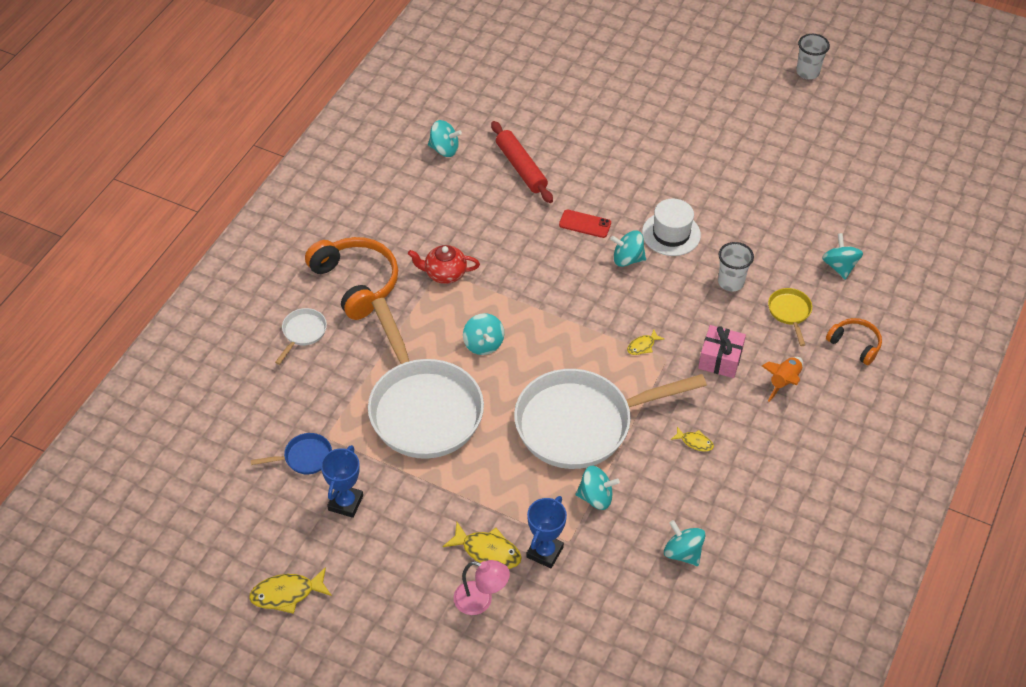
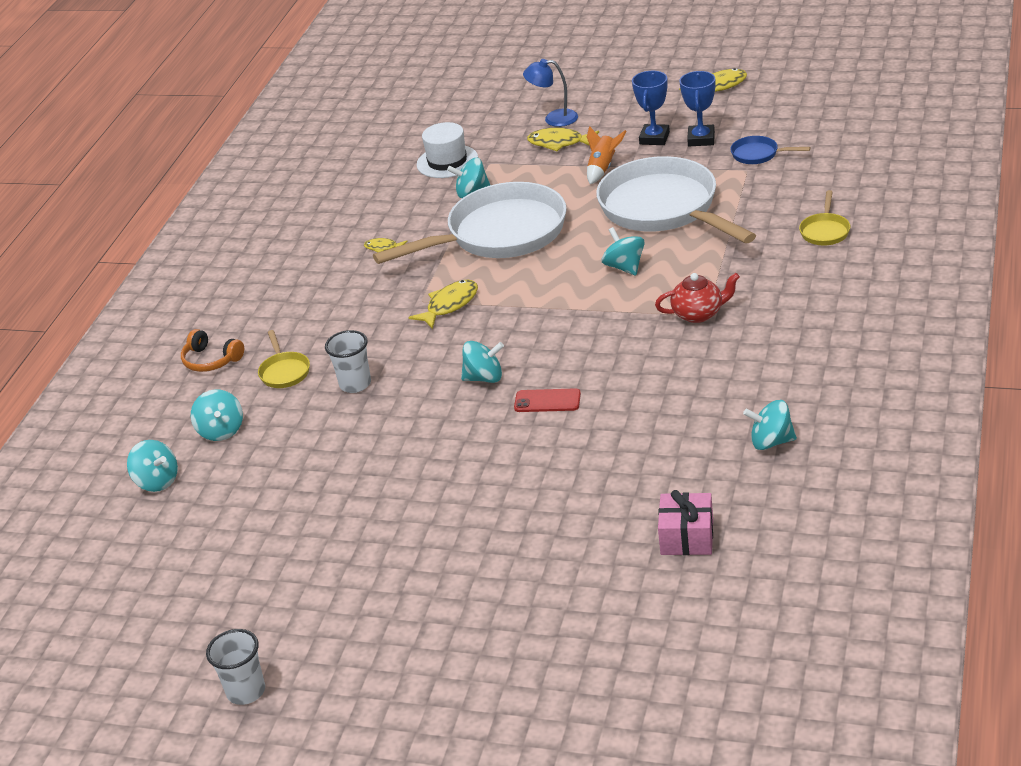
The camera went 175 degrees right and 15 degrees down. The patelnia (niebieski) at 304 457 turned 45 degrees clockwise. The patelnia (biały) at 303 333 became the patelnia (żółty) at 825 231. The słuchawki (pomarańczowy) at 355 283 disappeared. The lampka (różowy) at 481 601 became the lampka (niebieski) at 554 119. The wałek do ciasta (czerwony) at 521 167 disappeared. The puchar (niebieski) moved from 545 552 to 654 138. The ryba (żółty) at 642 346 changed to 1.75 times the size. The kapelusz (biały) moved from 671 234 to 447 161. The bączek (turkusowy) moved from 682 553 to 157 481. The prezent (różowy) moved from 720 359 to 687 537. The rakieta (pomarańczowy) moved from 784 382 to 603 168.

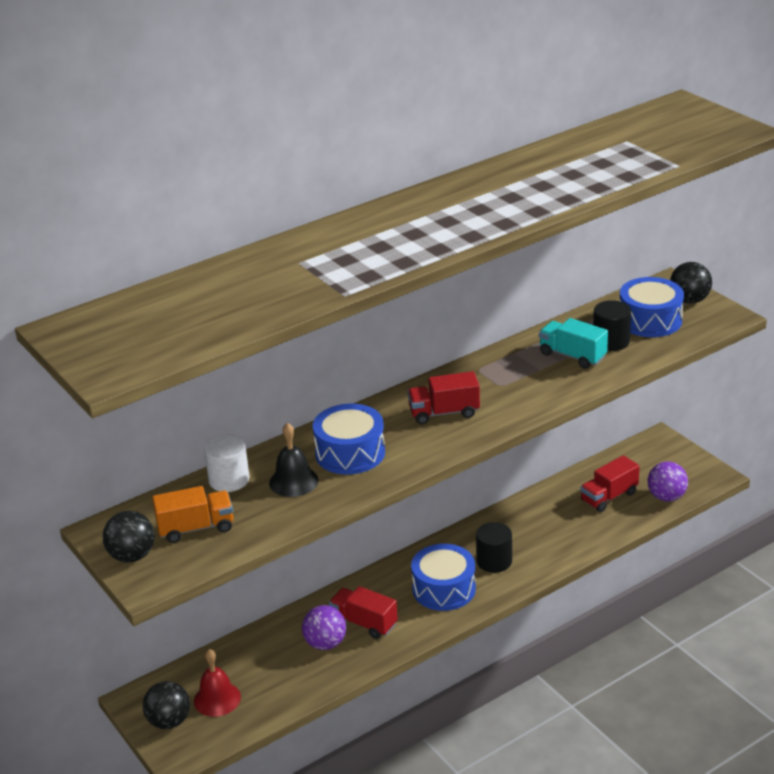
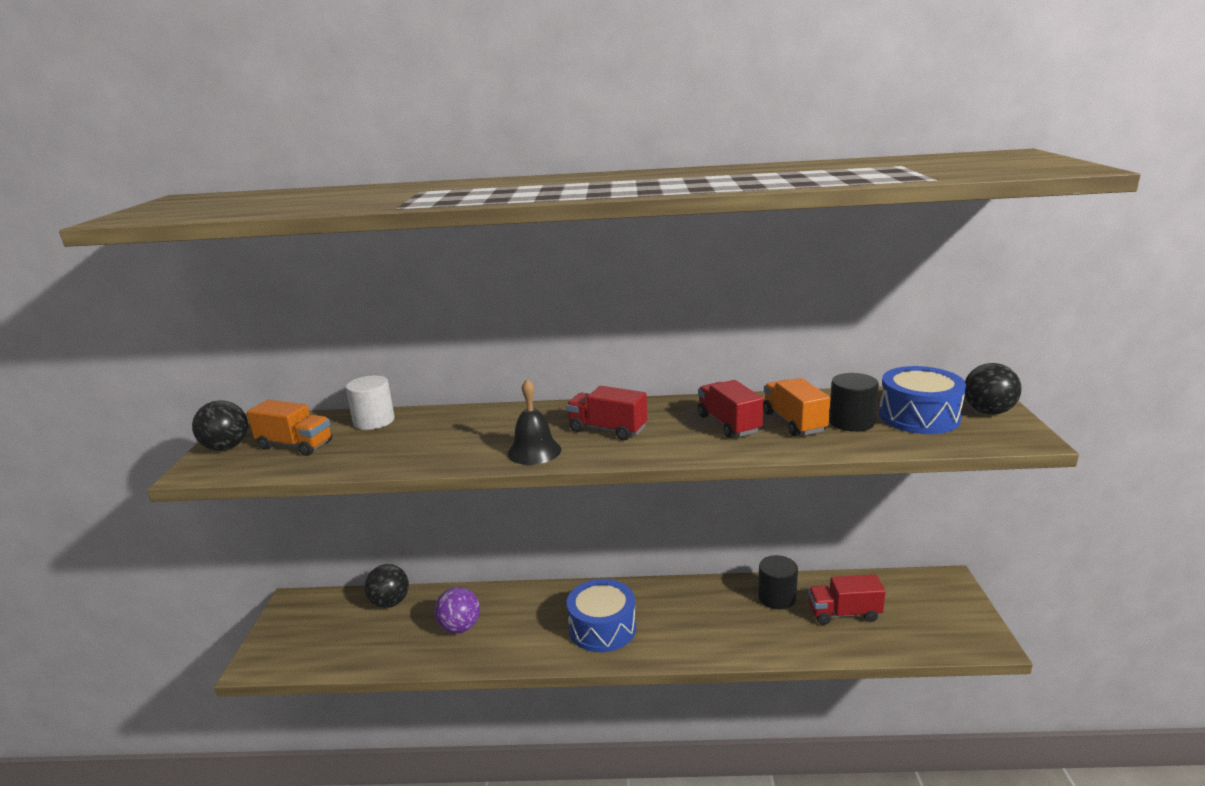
The camera went 35 degrees right and 10 degrees down. The piłka (czarny) moved from 169 721 to 390 603. The dzwonek (czerwony) at 217 699 disappeared. The dzwonek (czarny) moved from 293 481 to 534 451. The bęben (niebieski) at 350 453 disappeared. The ciężarówka (czerwony) moved from 364 623 to 729 424. The walec (czarny) moved from 494 561 to 777 597. The ciężarówka (turkusowy) at 572 356 became the ciężarówka (pomarańczowy) at 794 422. The piłka (fioletowy) at 666 497 disappeared.

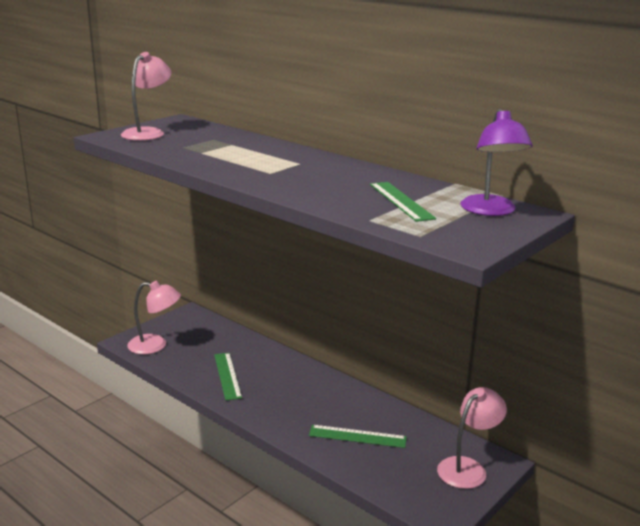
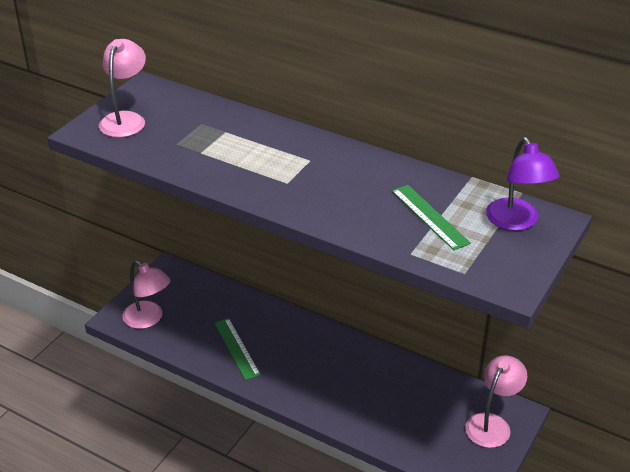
The camera went 10 degrees left and 15 degrees up. The lampka (różowy) at 155 345 turned 45 degrees clockwise. The linijka (zielony) at 357 436 disappeared.

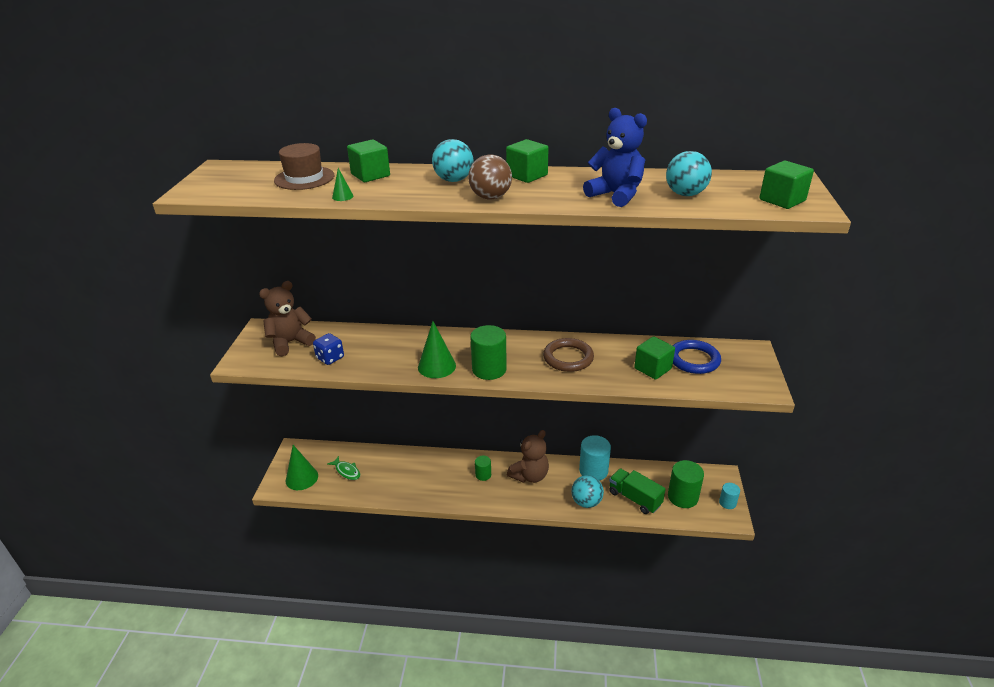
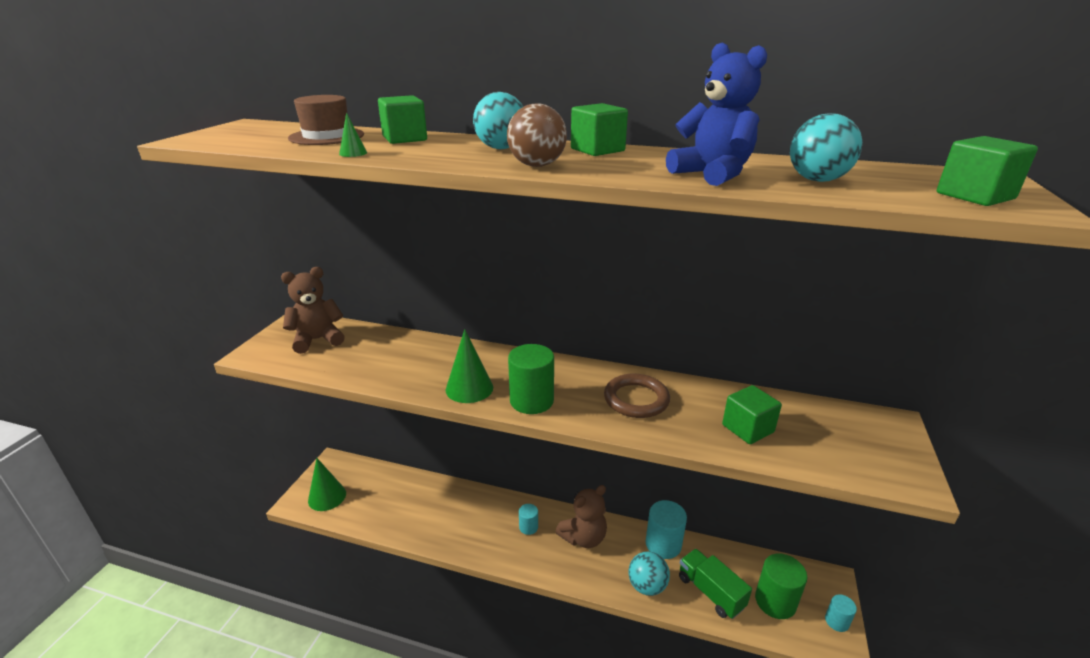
The camera went 10 degrees right and 5 degrees down. The kostka do gry (niebieski) at 330 358 disappeared. The ryba (zielony) at 347 471 disappeared. The walec (zielony) at 483 475 became the walec (turkusowy) at 528 527. The pierścień (niebieski) at 694 360 disappeared.

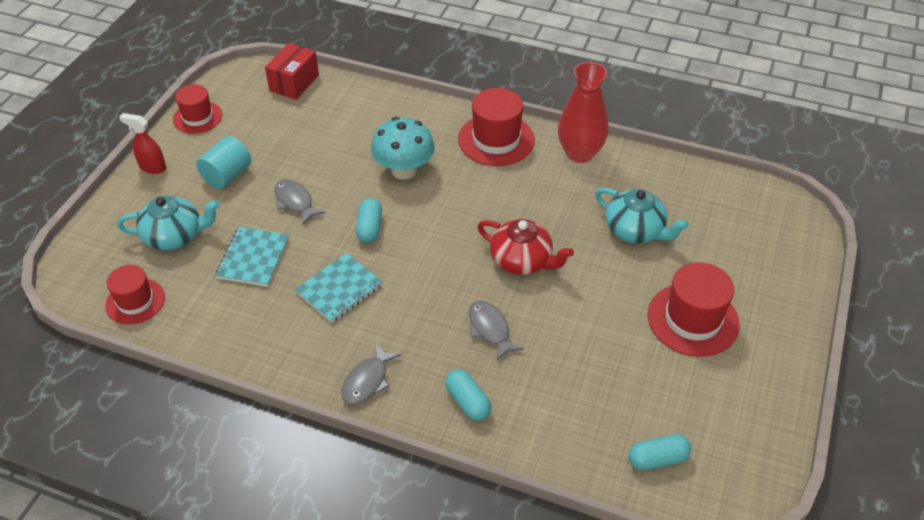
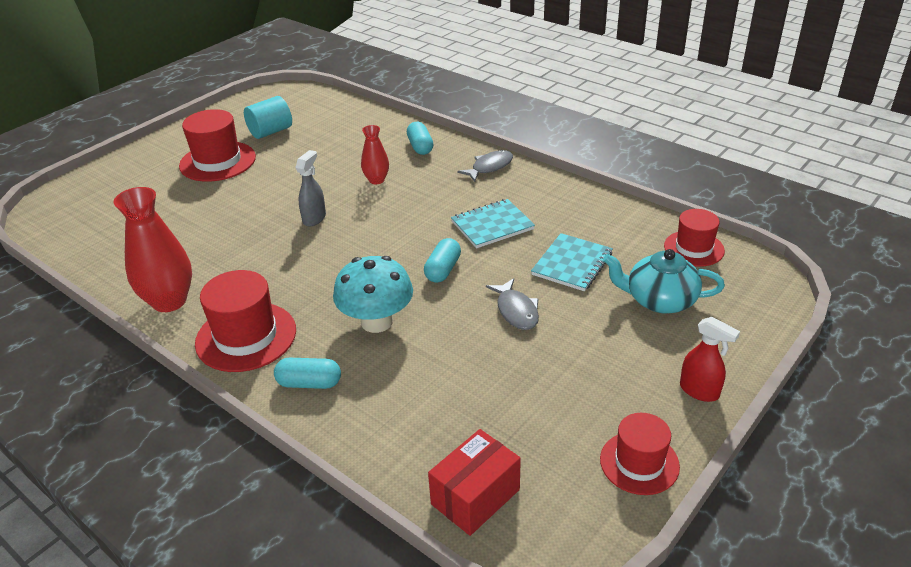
The camera went 160 degrees left and 10 degrees down. The walec (turkusowy) moved from 227 175 to 270 131. The ryba (szary) at 490 329 was replaced by the wazon (czerwony) at 376 180. The imbryk (czerwony) at 522 260 was replaced by the spryskiwacz (szary) at 314 218. The imbryk (turkusowy) at 635 230 disappeared. The kapsułka (turkusowy) moved from 657 459 to 309 383.

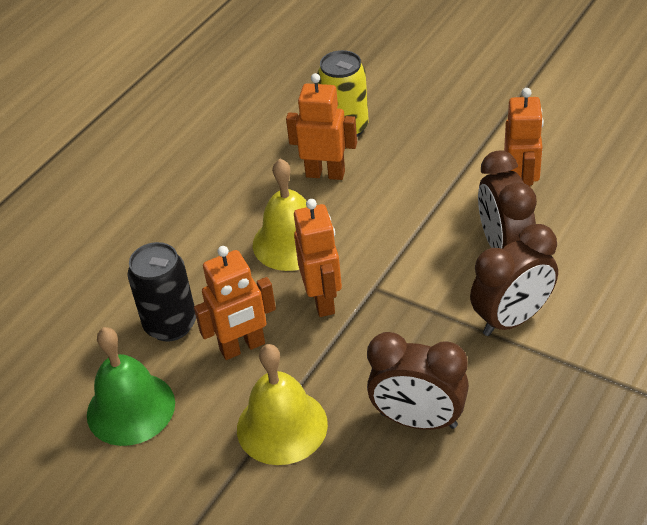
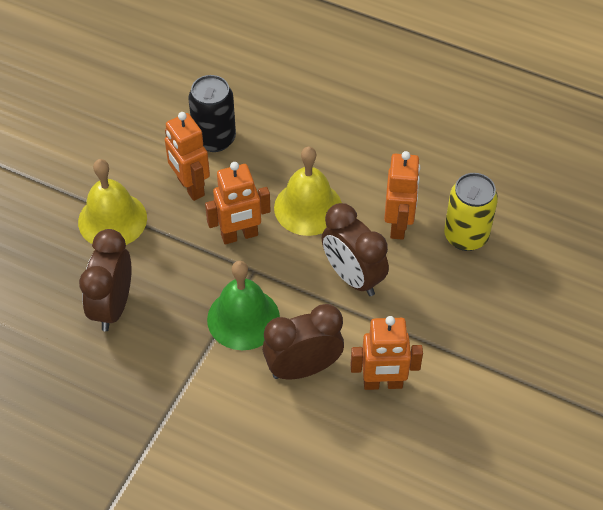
The camera went 80 degrees right and 10 degrees up. The dzwonek (zielony) moved from 131 408 to 243 318. The budzik (brązowy) moved from 512 319 to 353 277.

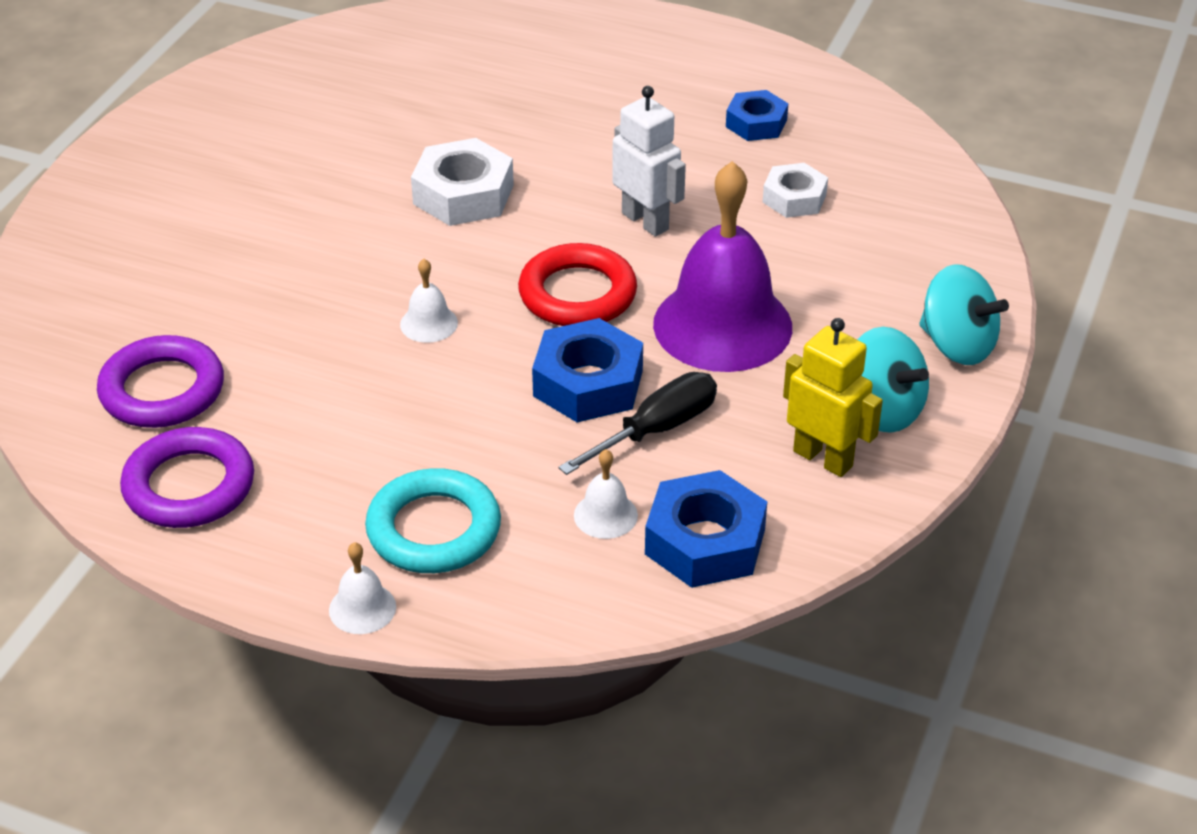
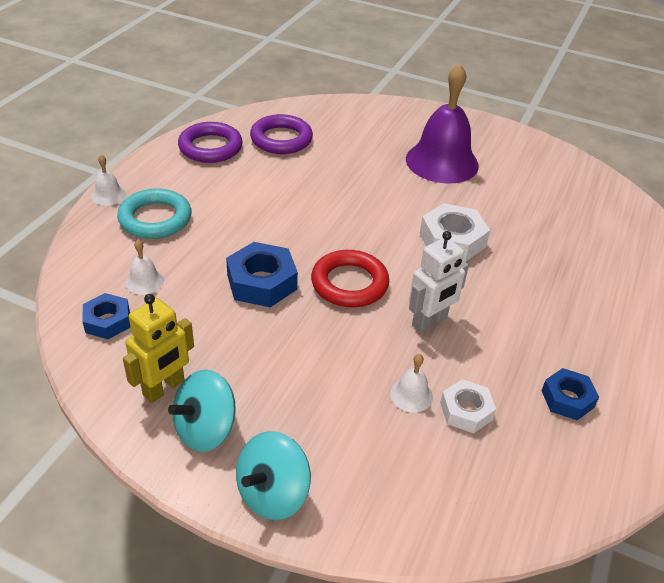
The camera went 90 degrees right and 0 degrees up. The dzwonek (biały) moved from 429 323 to 411 395. The śrubokręt (czarny) at 656 430 disappeared. The nakrętka (niebieski) at 705 542 changed to 0.64 times the size. The dzwonek (fioletowy) moved from 722 325 to 442 162.

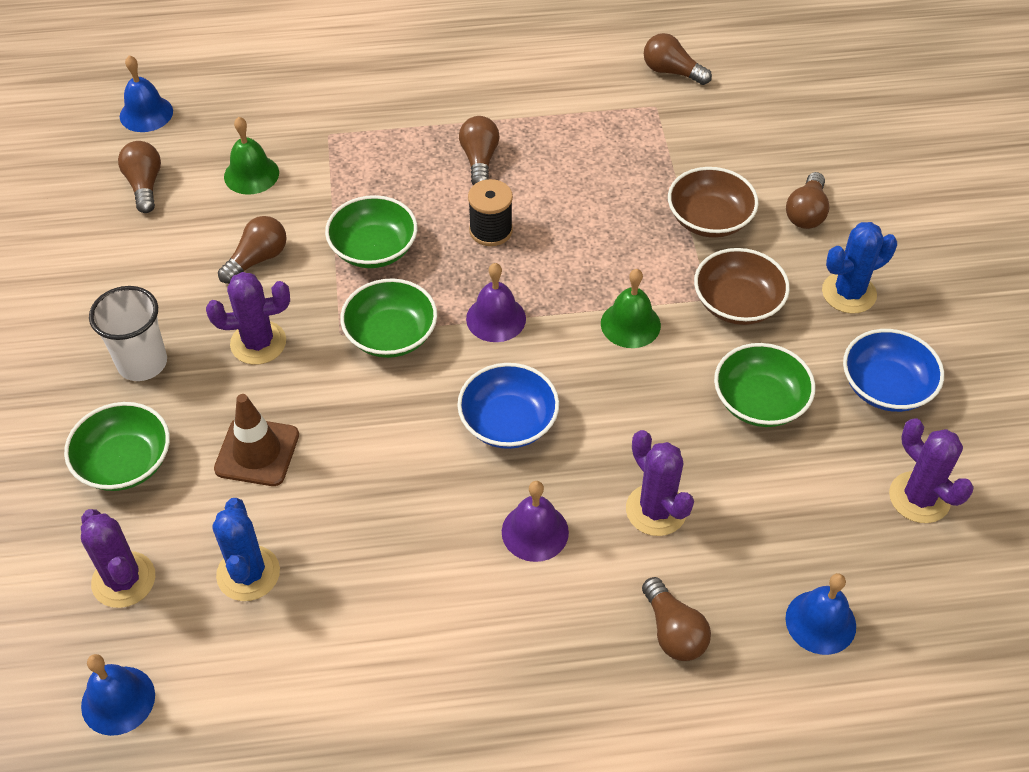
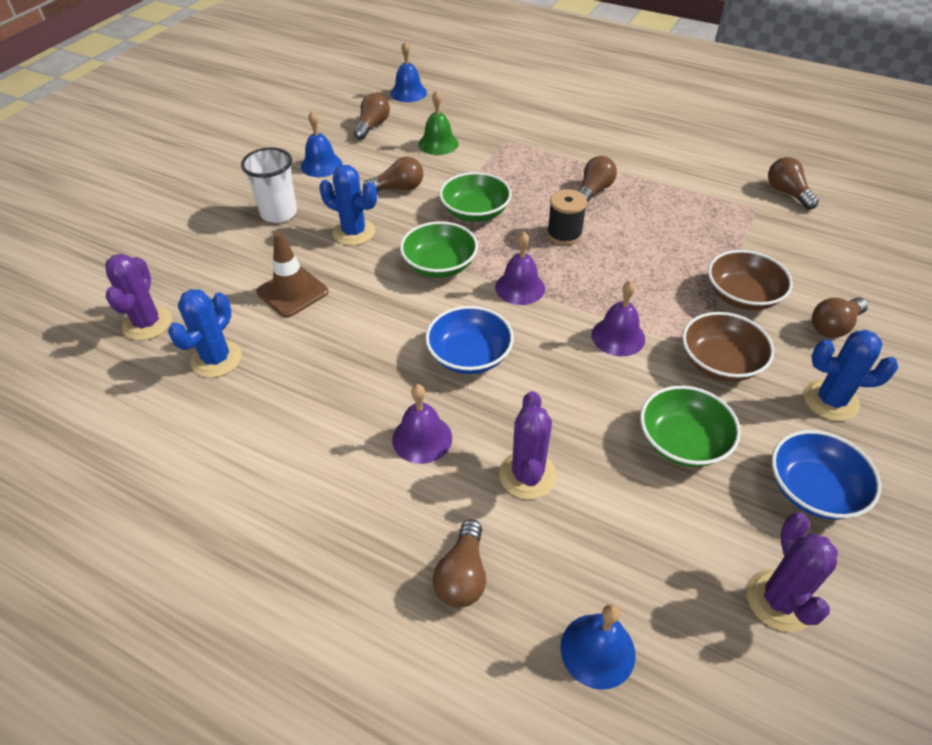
The camera went 35 degrees right and 5 degrees down. The miska (zielony) at 125 462 disappeared. The dzwonek (niebieski) moved from 118 700 to 321 165. The kaktus (fioletowy) at 258 343 became the kaktus (niebieski) at 354 232. The dzwonek (zielony) at 630 324 became the dzwonek (fioletowy) at 618 336.

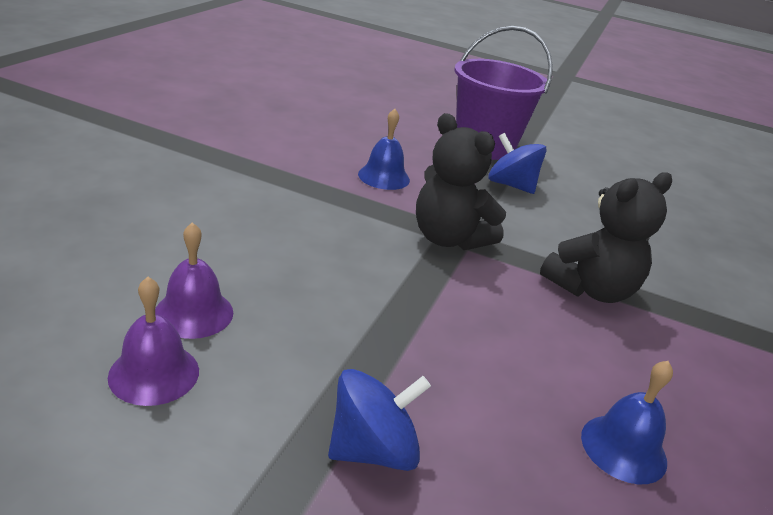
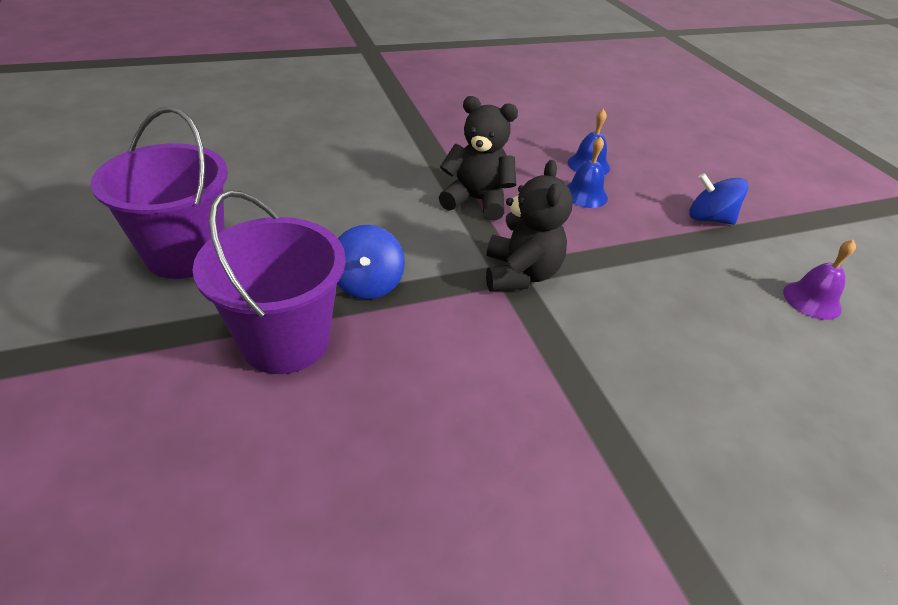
The camera went 130 degrees left and 10 degrees up. The dzwonek (fioletowy) at 194 313 disappeared. The dzwonek (niebieski) moved from 384 177 to 584 194. The wiadro (fioletowy) at 185 254 appeared.

